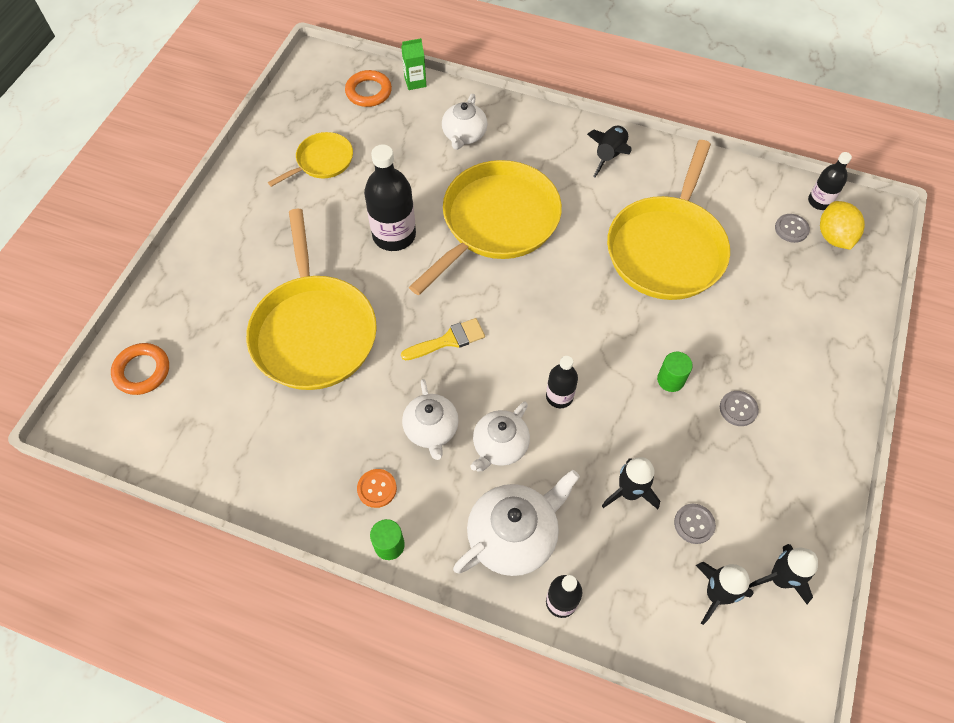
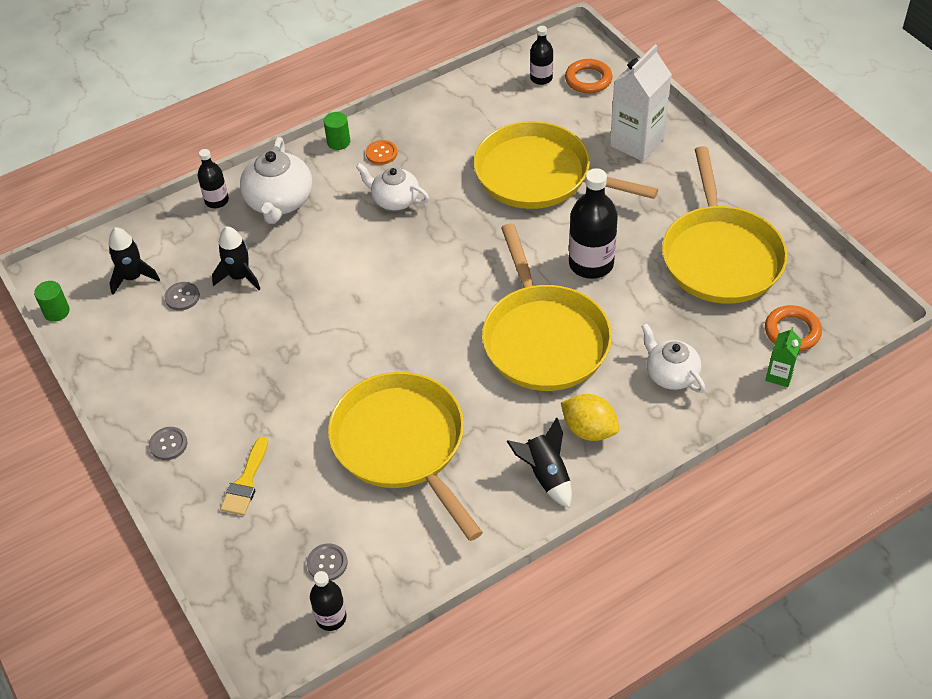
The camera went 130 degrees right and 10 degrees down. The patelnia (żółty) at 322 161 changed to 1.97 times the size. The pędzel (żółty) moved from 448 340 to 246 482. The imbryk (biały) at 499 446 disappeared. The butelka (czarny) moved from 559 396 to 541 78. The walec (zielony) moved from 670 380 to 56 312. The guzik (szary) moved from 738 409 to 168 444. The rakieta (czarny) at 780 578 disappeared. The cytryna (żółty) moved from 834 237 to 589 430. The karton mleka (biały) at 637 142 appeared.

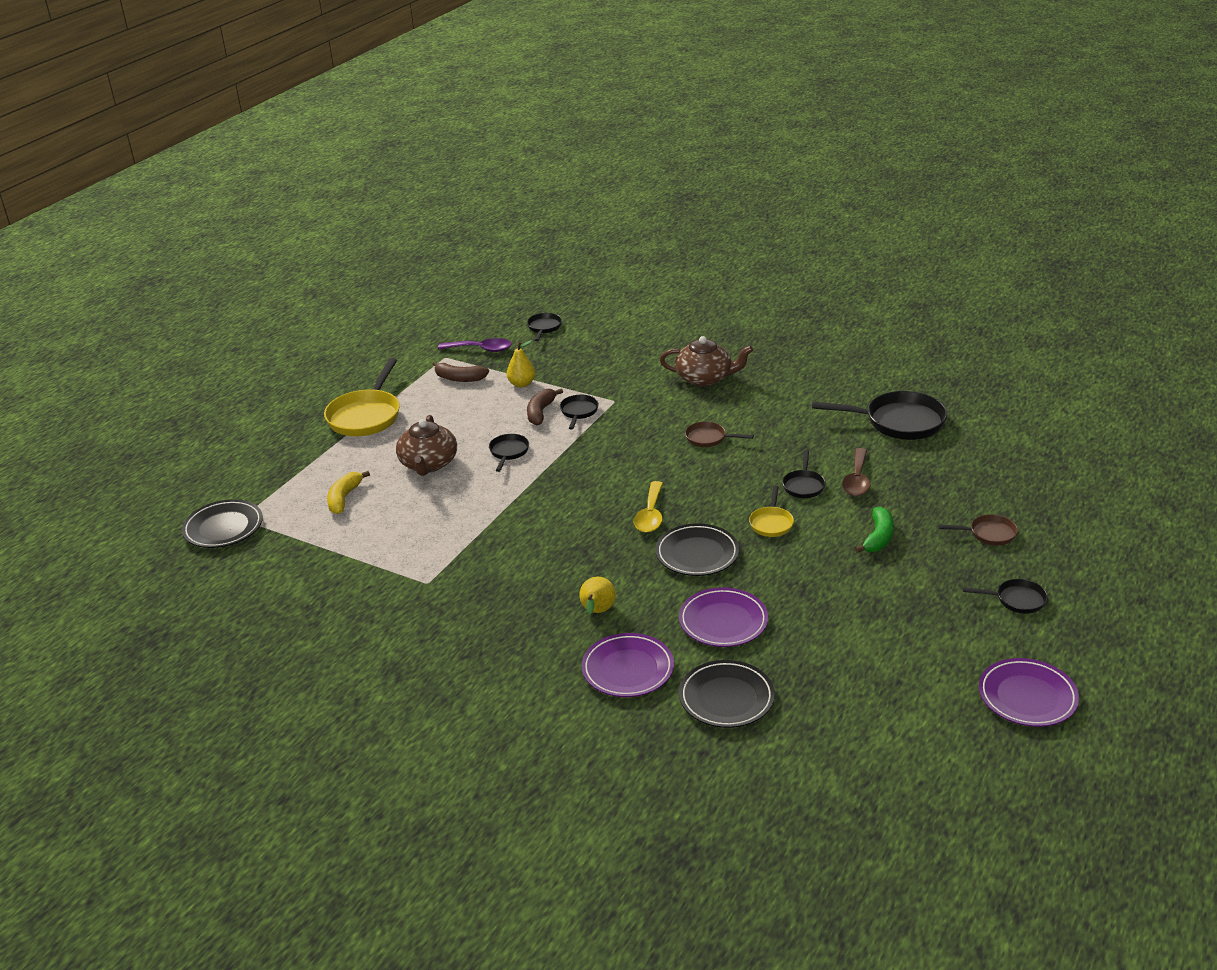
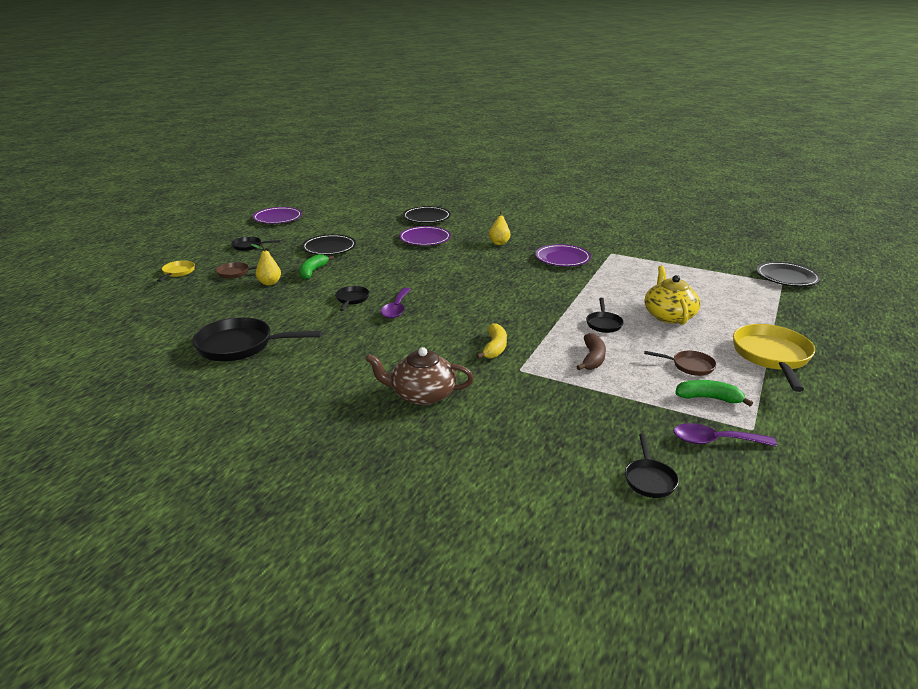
The camera went 175 degrees right and 5 degrees down. The banan (żółty) moved from 344 498 to 494 348. The imbryk (brązowy) at 428 464 became the imbryk (żółty) at 669 315. The banan (brązowy) at 459 378 became the banan (zielony) at 708 398. The gruszka (żółty) moved from 521 384 to 269 283. The patelnia (czarny) at 579 412 disappeared. The talerz (fioletowy) moved from 628 669 to 562 259. The łyżka (żółty) at 650 515 disappeared. The talerz (czarny) moved from 697 554 to 329 248. The patelnia (brązowy) moved from 708 438 to 689 366. The patelnia (żółty) moved from 771 523 to 178 272. The łyżka (brązowy) at 857 480 disappeared. The łyżka (fioletowy) at 396 308 appeared.

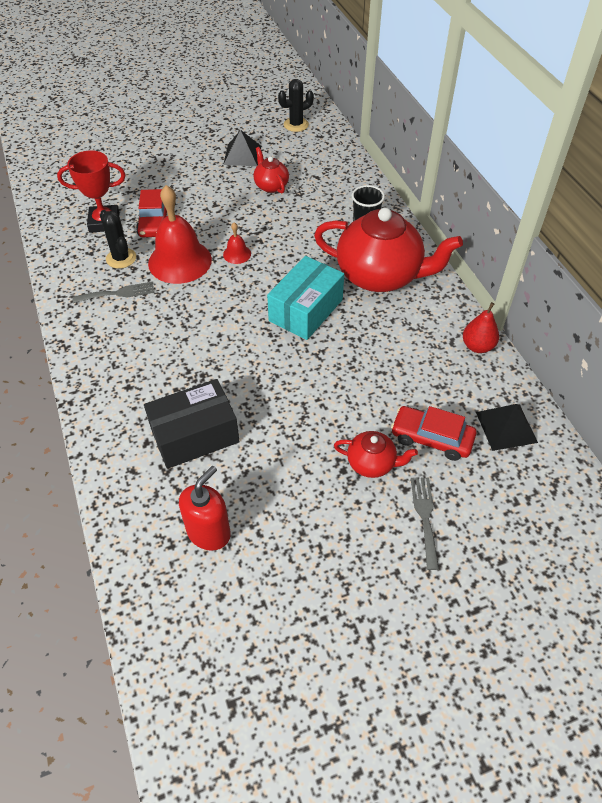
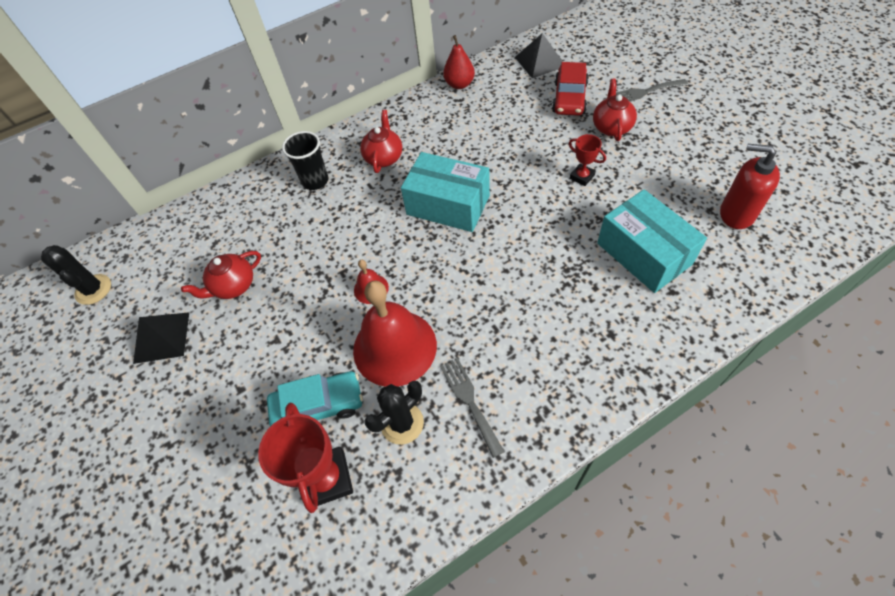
The camera went 95 degrees left and 5 degrees up. The samochód (czerwony) at 154 221 became the samochód (turkusowy) at 318 406. The pudełko (czarny) at 195 435 became the pudełko (turkusowy) at 644 253. The imbryk (czerwony) at 380 276 changed to 0.47 times the size. The puchar (czerwony) at 582 176 appeared.

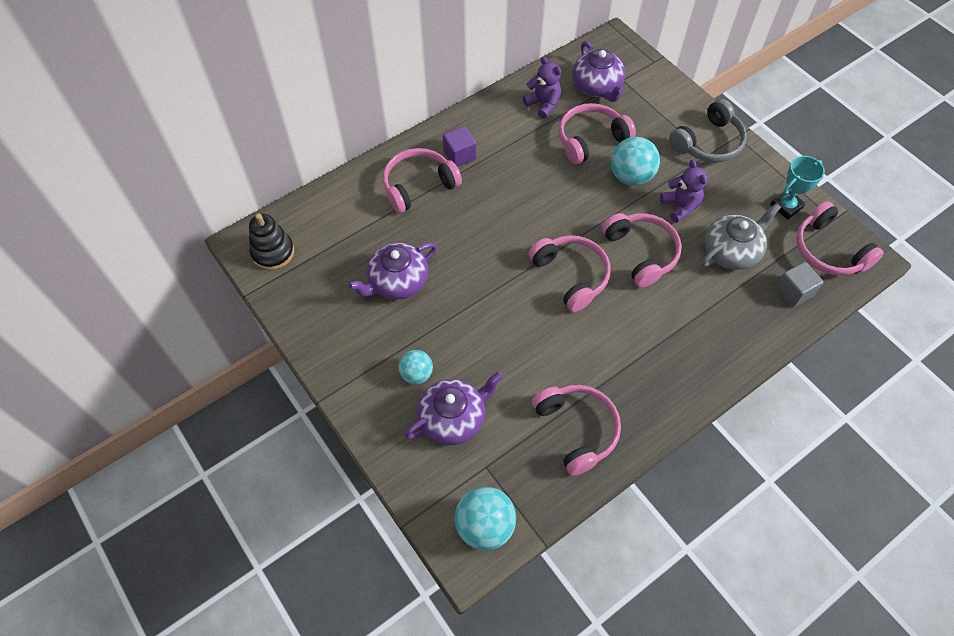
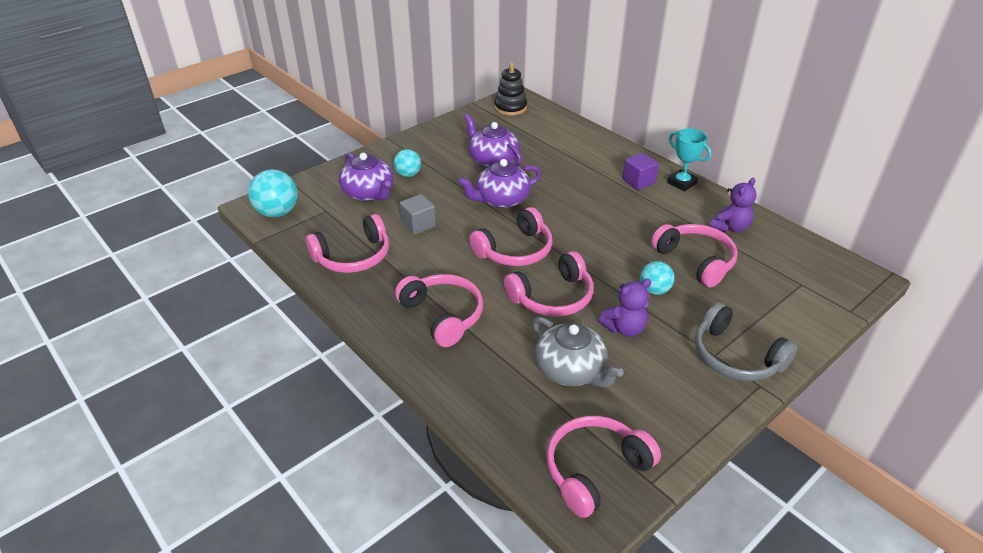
The camera went 85 degrees right and 20 degrees down. The słuchawki (różowy) moved from 418 185 to 443 315. The imbryk (fioletowy) moved from 597 86 to 501 200. The piłka (turkusowy) at 631 176 changed to 0.62 times the size. The puchar (turkusowy) moved from 786 206 to 682 183. The sześcian (szary) moved from 794 292 to 418 225.

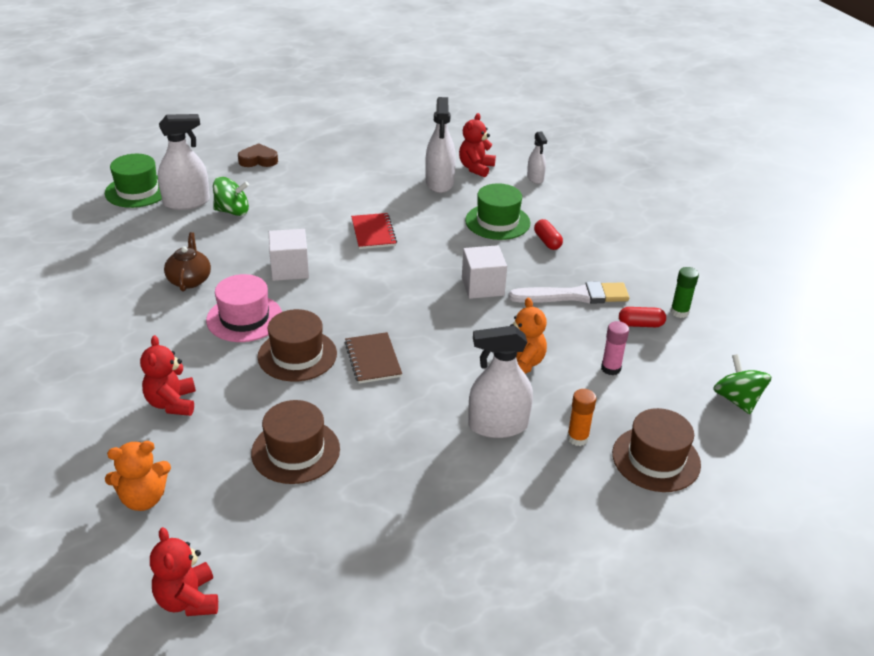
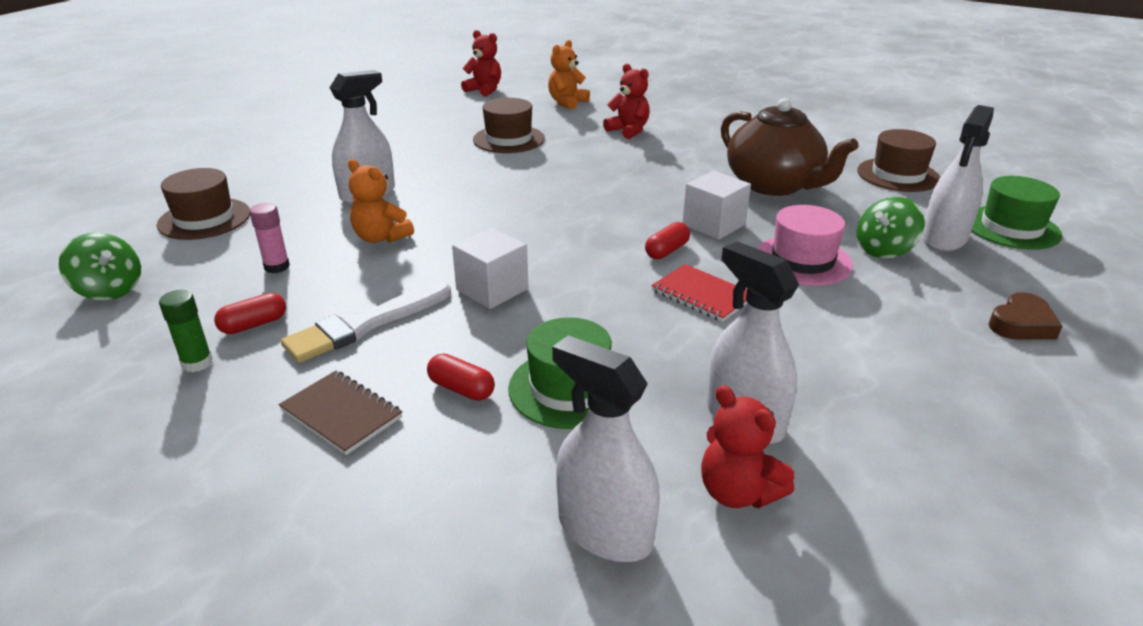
The camera went 145 degrees right and 5 degrees down. The imbryk (brązowy) at 189 280 changed to 1.89 times the size. The kapelusz (różowy) moved from 244 318 to 802 260. The kapelusz (brązowy) moved from 297 355 to 898 175. The zeszyt (brązowy) moved from 373 359 to 341 414. The miś (czerwony) at 476 168 turned 150 degrees clockwise. The spryskiwacz (biały) at 535 178 changed to 1.77 times the size. The klej w sztyfcie (pomarańczowy) at 577 438 disappeared. The kapsułka (czerwony) at 667 251 appeared.

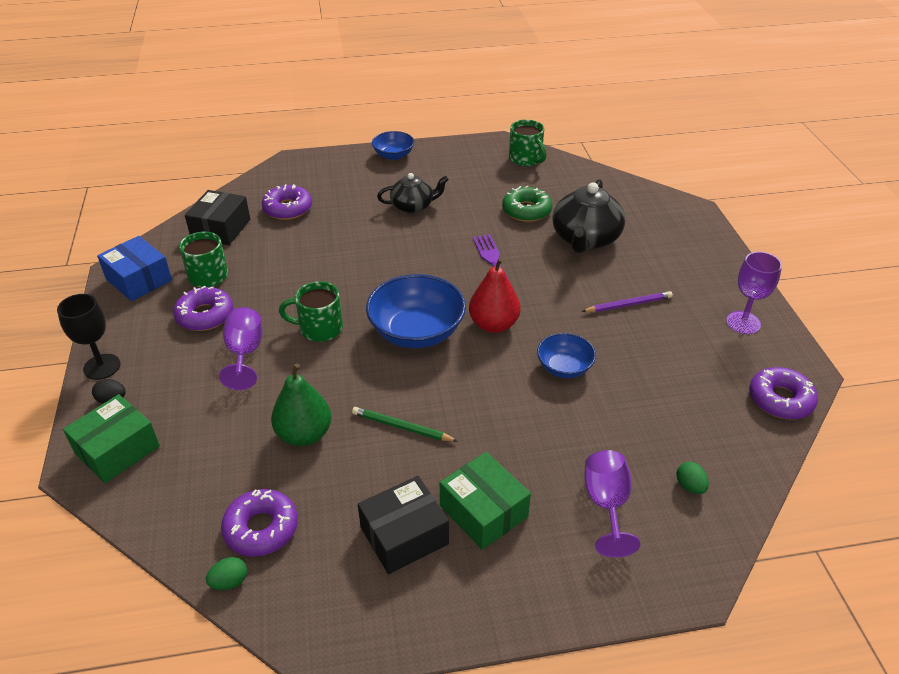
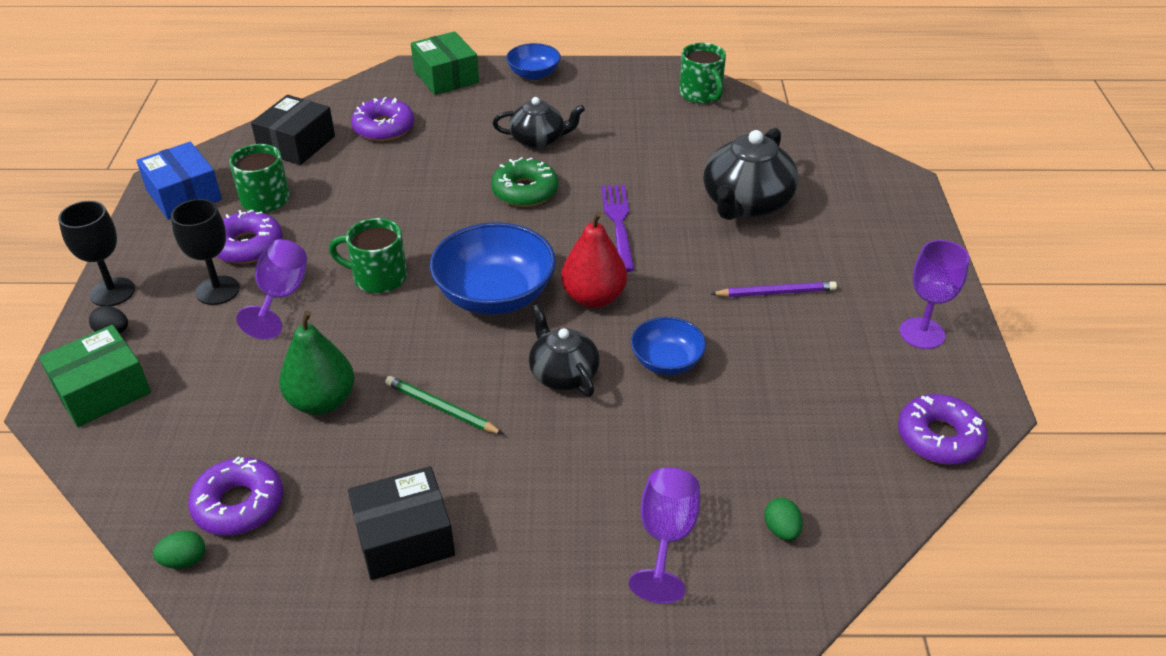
The camera went 10 degrees right and 0 degrees up. The pudełko (zielony) moved from 483 511 to 446 77. The donut (zielony) moved from 526 210 to 525 191. The kielich (czarny) at 217 290 appeared. The imbryk (czarny) at 563 374 appeared.

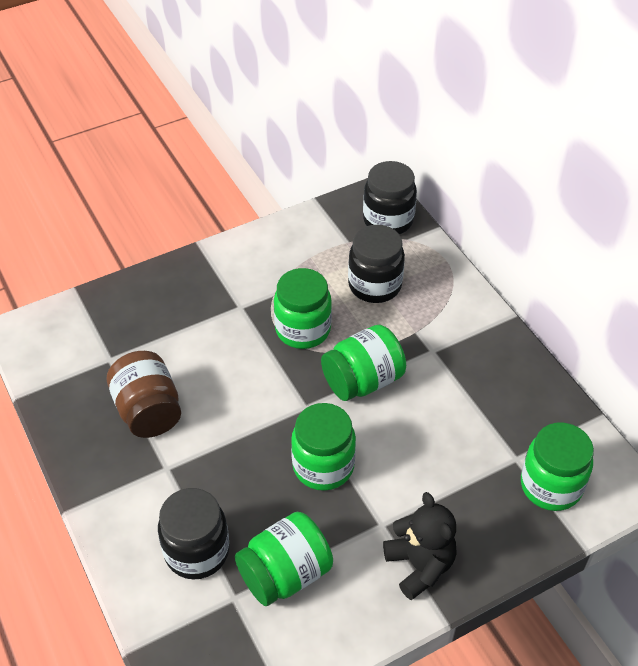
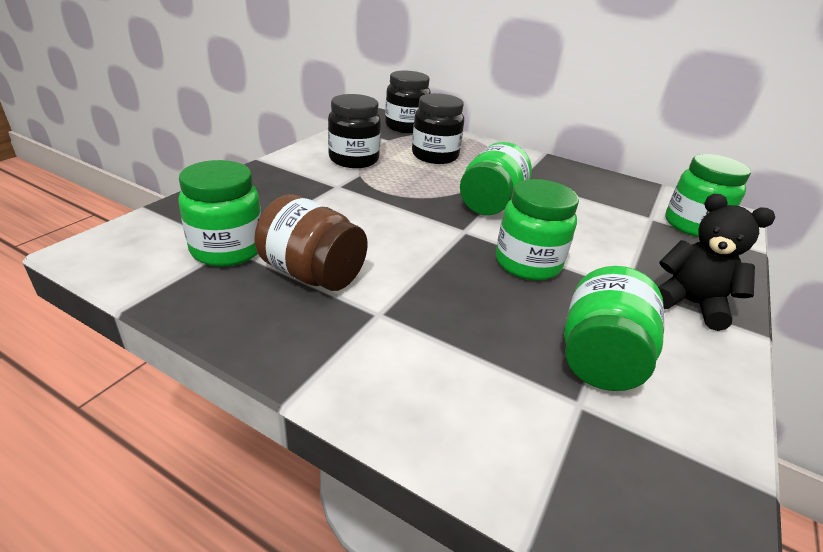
The camera went 35 degrees left and 15 degrees down. The słoik (czarny) moved from 197 551 to 354 160. The słoik (zielony) moved from 303 330 to 227 249.

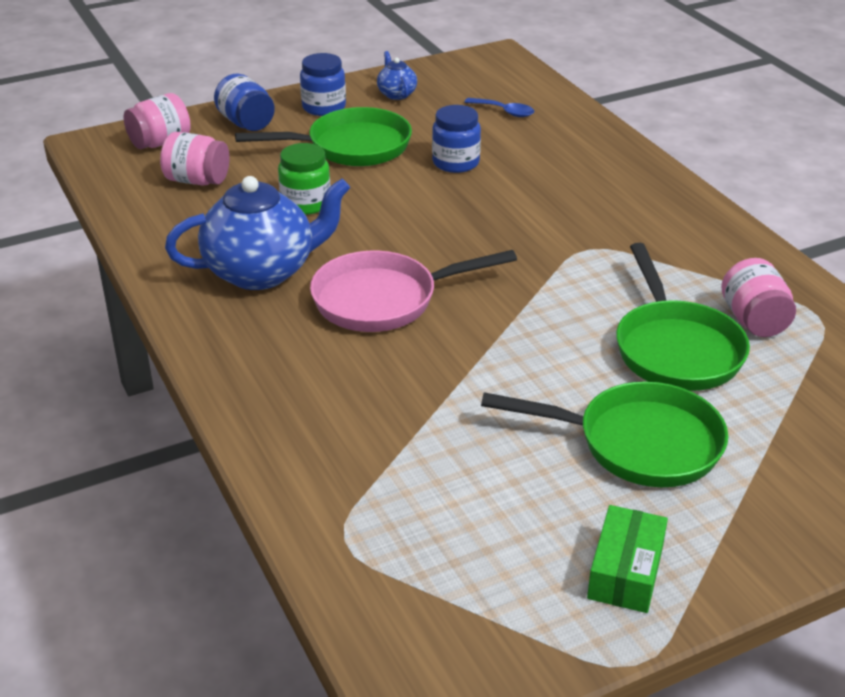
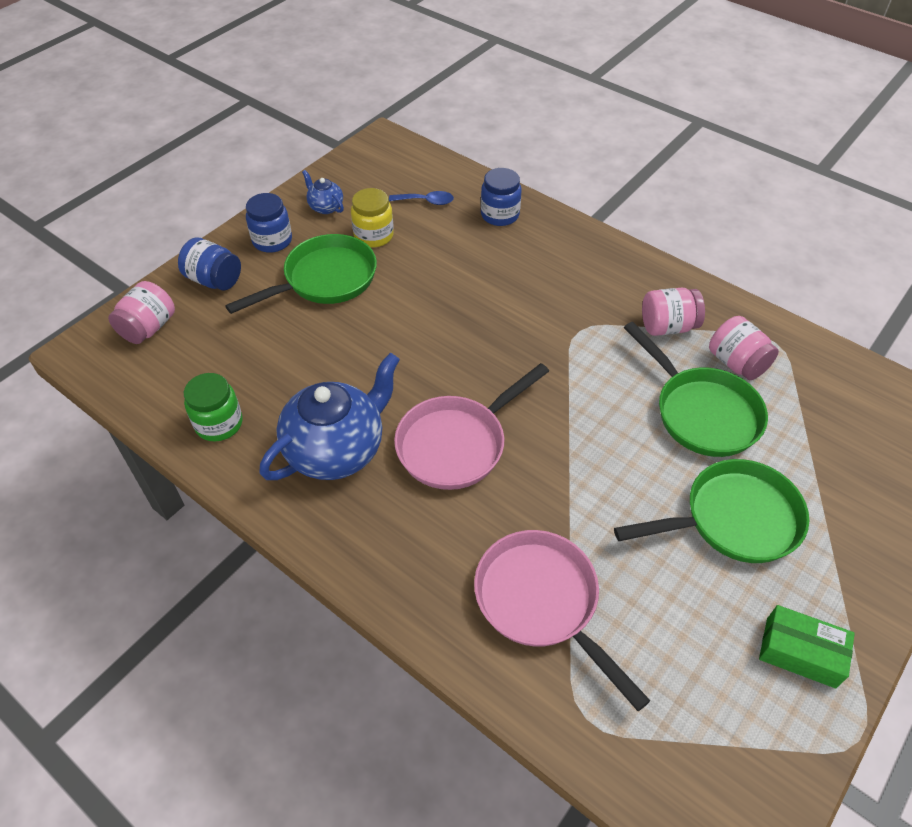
The camera went 25 degrees left and 15 degrees up. The słoik (różowy) moved from 197 180 to 667 326. The słoik (zielony) moved from 306 203 to 219 424. The słoik (niebieski) moved from 455 163 to 500 215. The pudełko (zielony) at 625 572 turned 60 degrees counterclockwise. The słoik (żółty) at 373 236 appeared. The patelnia (różowy) at 542 602 appeared.

